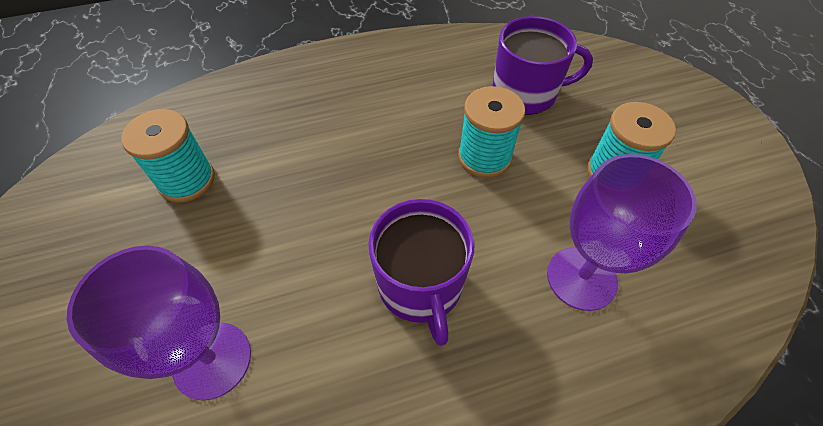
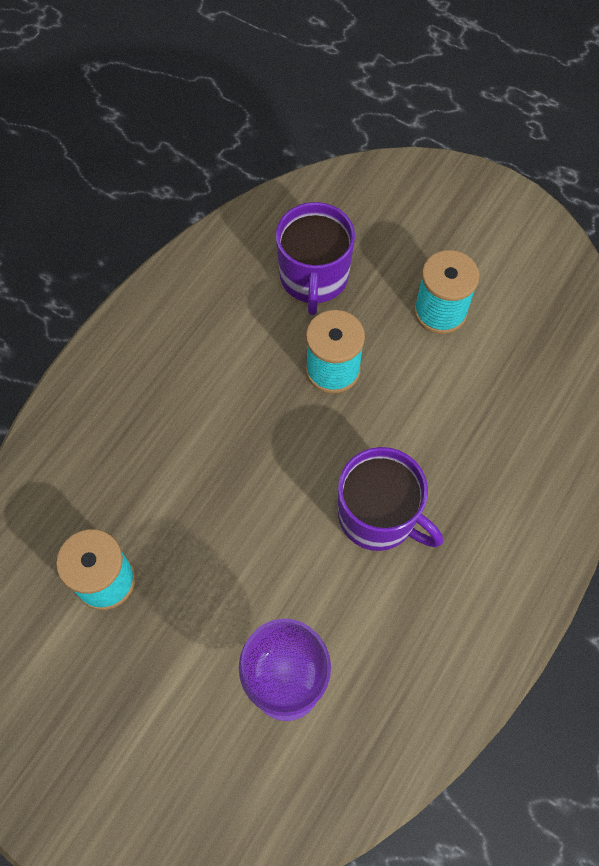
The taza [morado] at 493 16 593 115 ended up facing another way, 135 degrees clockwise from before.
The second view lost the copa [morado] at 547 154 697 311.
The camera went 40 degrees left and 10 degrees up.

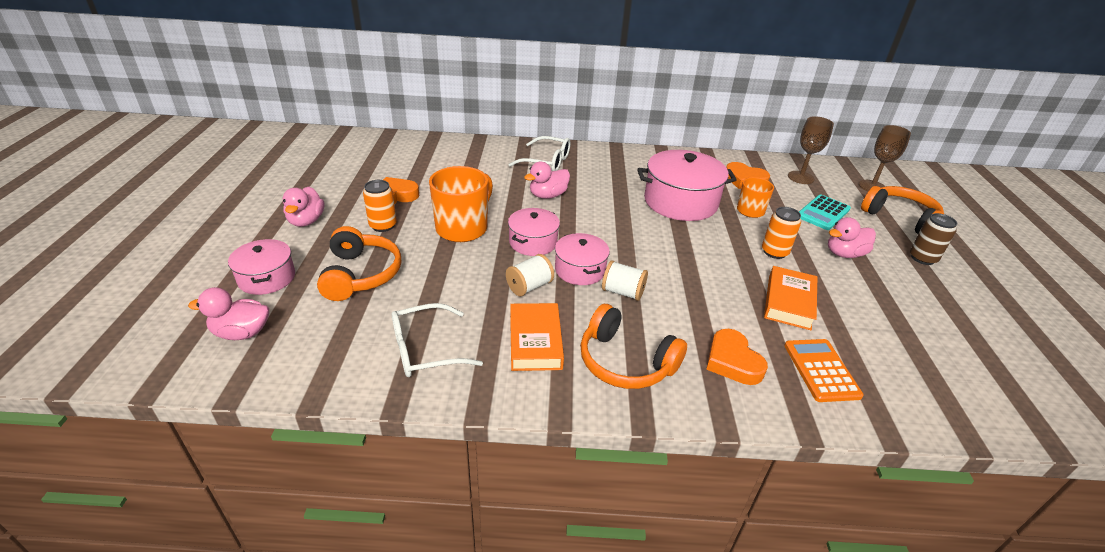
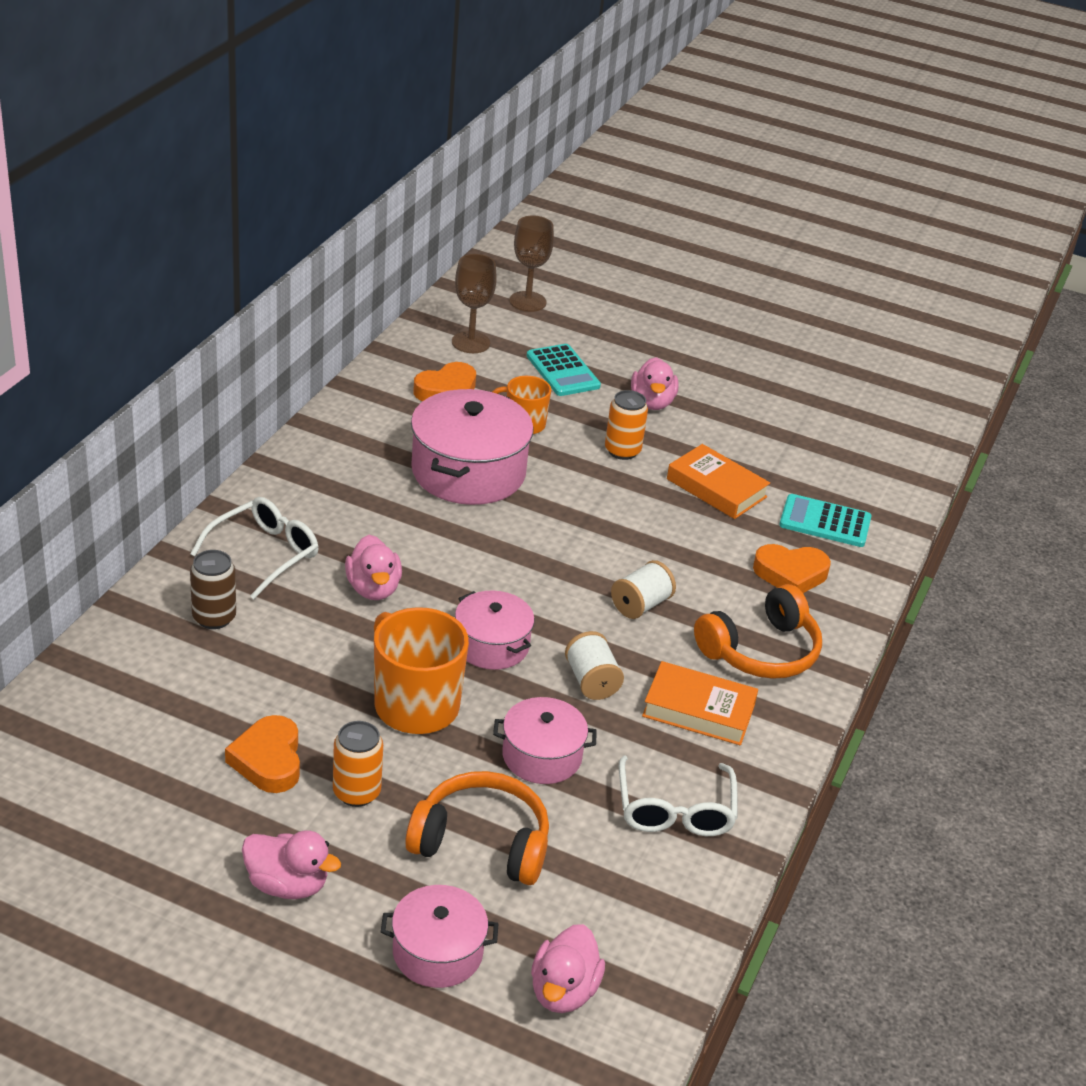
The olla [rosa] ended up elsewhere, having gone from 555 233 610 285 to 493 697 597 784.
What was the calculadora [naranja] at 784 339 864 402 turned into the calculadora [turquesa] at 779 494 871 547.
The second view lost the auriculares [naranja] at 861 186 944 234.
The lata [marrón] ended up elsewhere, having gone from 910 213 957 265 to 190 550 236 629.
The camera went 70 degrees left and 0 degrees up.

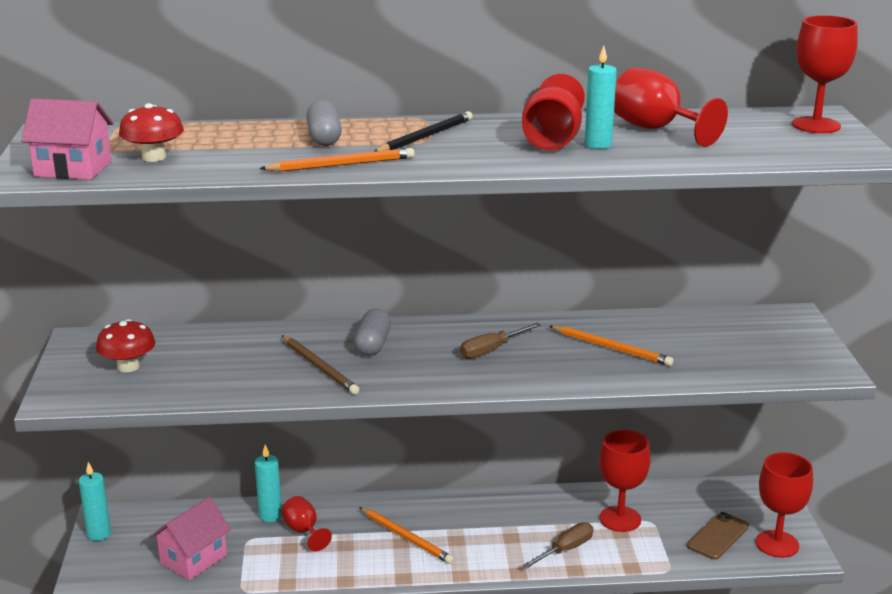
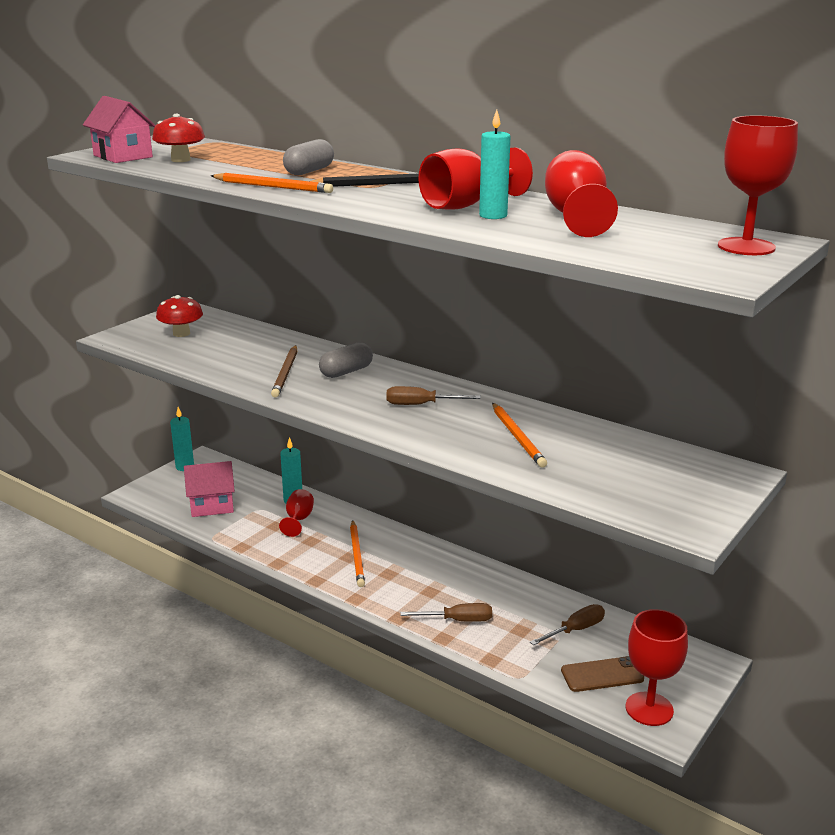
The second view lost the copa [rojo] at 599 430 650 532.
The second view gained the destornillador [marrón] at 530 604 605 645.
The camera went 40 degrees right and 0 degrees up.

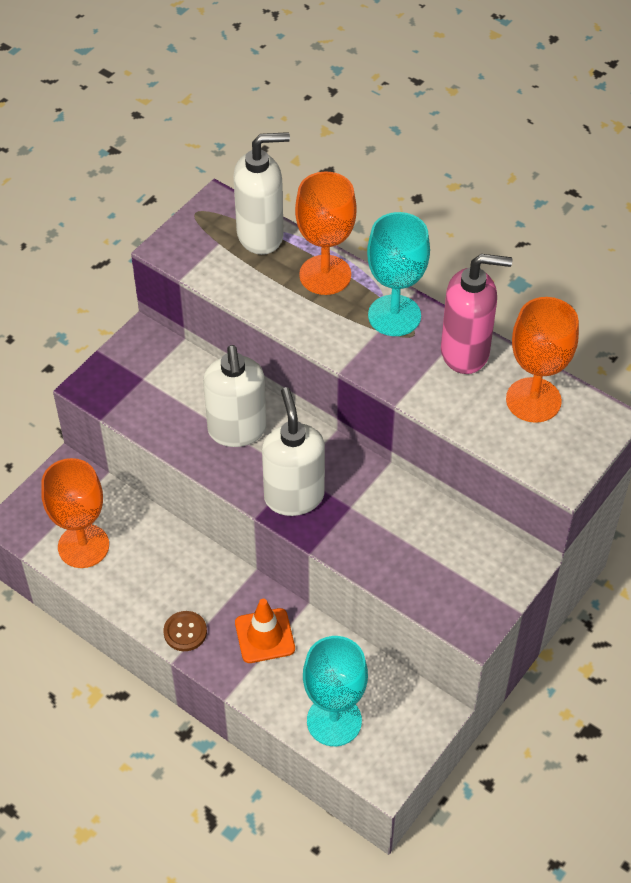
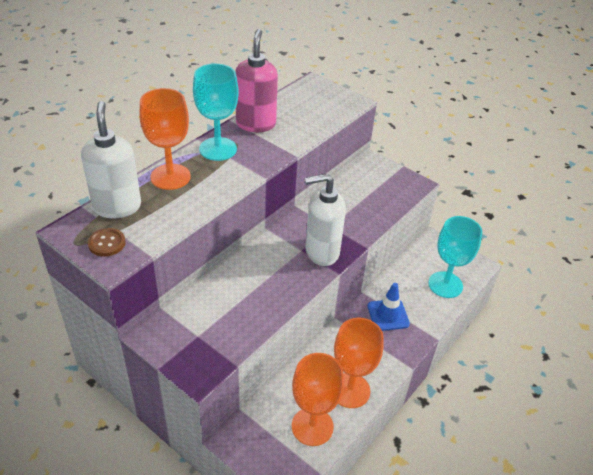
The botón [marrón] ended up elsewhere, having gone from 163 611 207 651 to 88 228 126 256.
The second view lost the dispensador de jabón [blanco] at 203 345 266 447.
What was the cono de tráfico [naranja] at 235 599 295 663 turned into the cono de tráfico [azul] at 367 283 410 331.
The copa [naranja] ended up elsewhere, having gone from 506 297 579 423 to 334 318 384 408.
The camera went 90 degrees left and 10 degrees down.

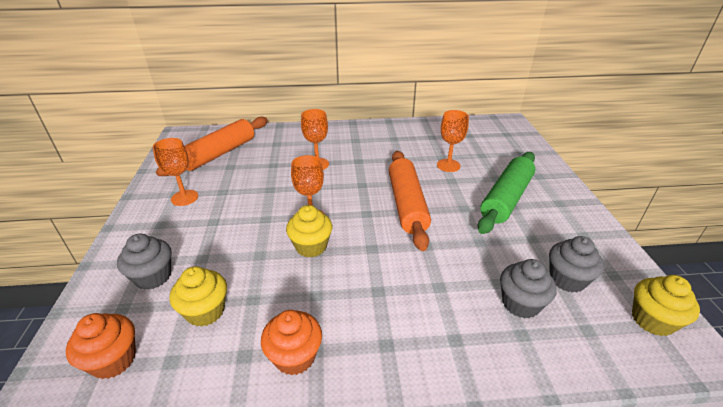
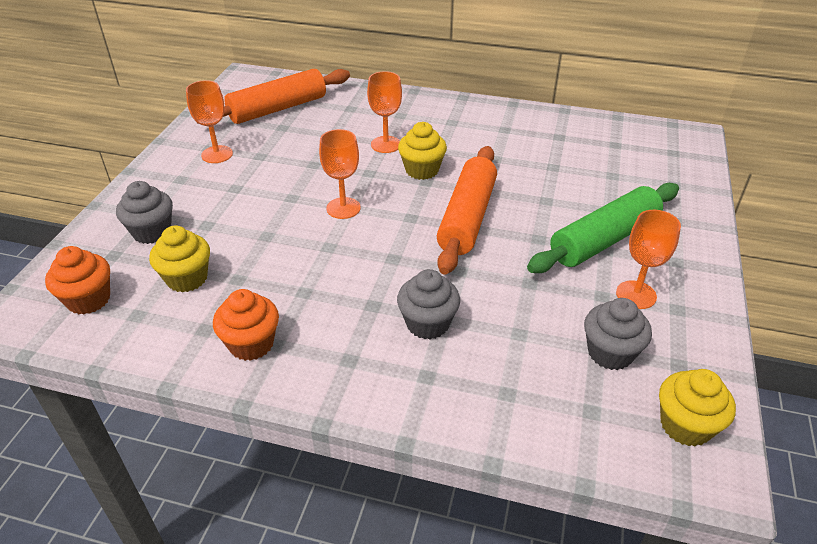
The magdalena [amarillo] ended up elsewhere, having gone from 286 205 333 257 to 398 122 447 180.
The copa [naranja] ended up elsewhere, having gone from 437 110 469 172 to 616 210 681 309.
The magdalena [gris] ended up elsewhere, having gone from 500 259 557 319 to 397 269 460 339.
The camera went 20 degrees right and 5 degrees up.

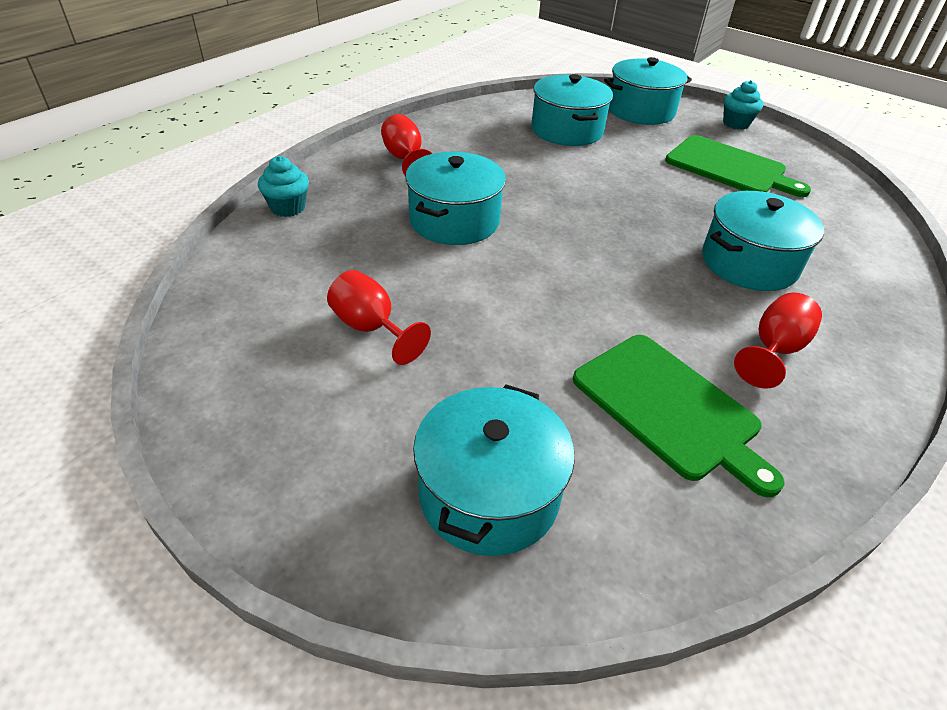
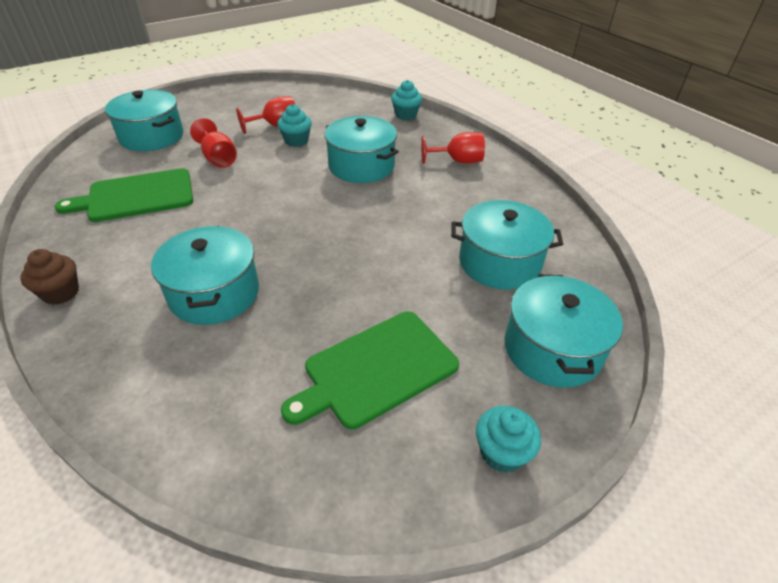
The copa [rojo] ended up elsewhere, having gone from 734 293 822 388 to 190 118 237 168.
The second view gained the magdalena [marrón] at 21 249 79 305.
The second view gained the magdalena [turquesa] at 277 104 312 147.
The camera went 110 degrees right and 0 degrees up.

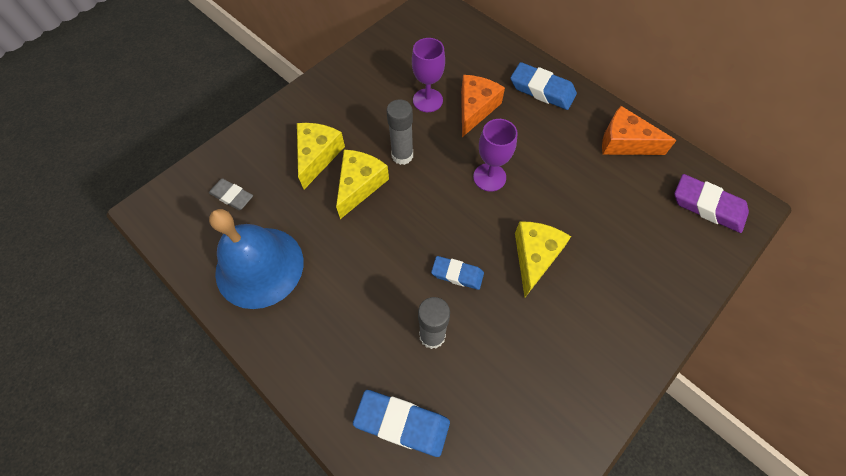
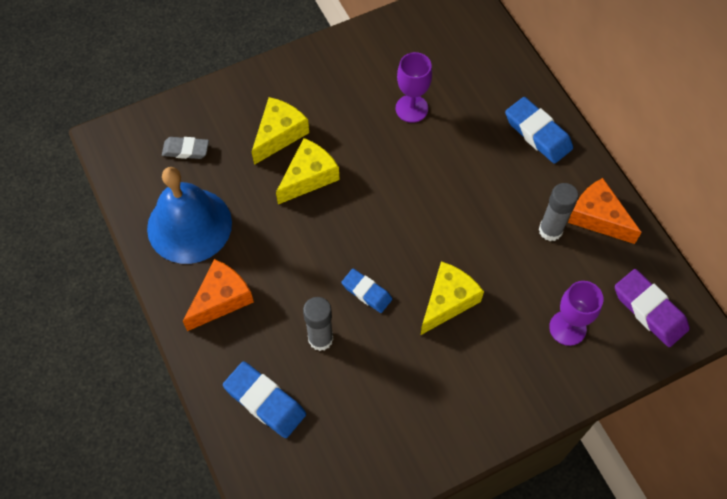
The goma de borrar [gris] at 209 178 253 210 ended up facing another way, 45 degrees counterclockwise from before.
The barra de pegamento [gris] ended up elsewhere, having gone from 386 99 413 165 to 539 183 579 241.
The queso [naranja] ended up elsewhere, having gone from 461 75 505 137 to 183 259 254 331.
The copa [morado] ended up elsewhere, having gone from 473 119 518 192 to 549 281 604 346.
The camera went 20 degrees right and 0 degrees up.

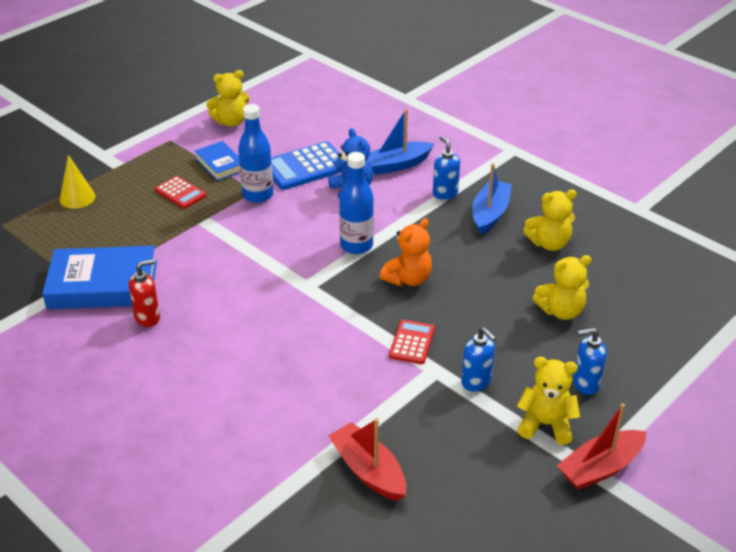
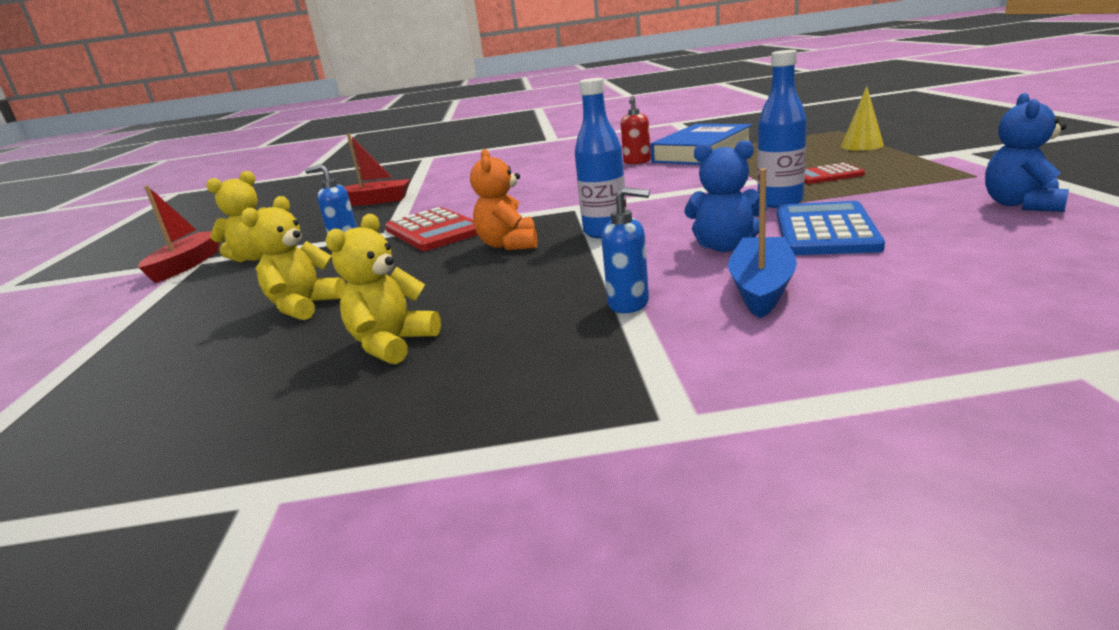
The second view lost the libro [azul] at 194 141 240 181.
What was the osito [amarillo] at 206 70 250 127 turned into the osito [azul] at 985 93 1069 212.
The size of the calculadora [rojo] at 389 320 435 364 changed by a factor of 1.71.
The second view lost the barco [azul] at 472 163 512 235.
The second view lost the dispensador de jabón [azul] at 573 328 606 395.
The camera went 135 degrees right and 15 degrees down.

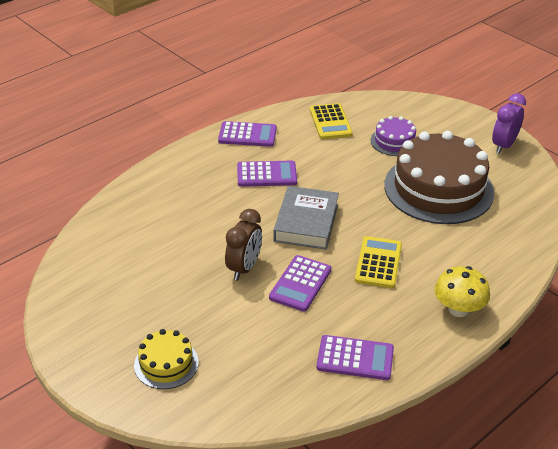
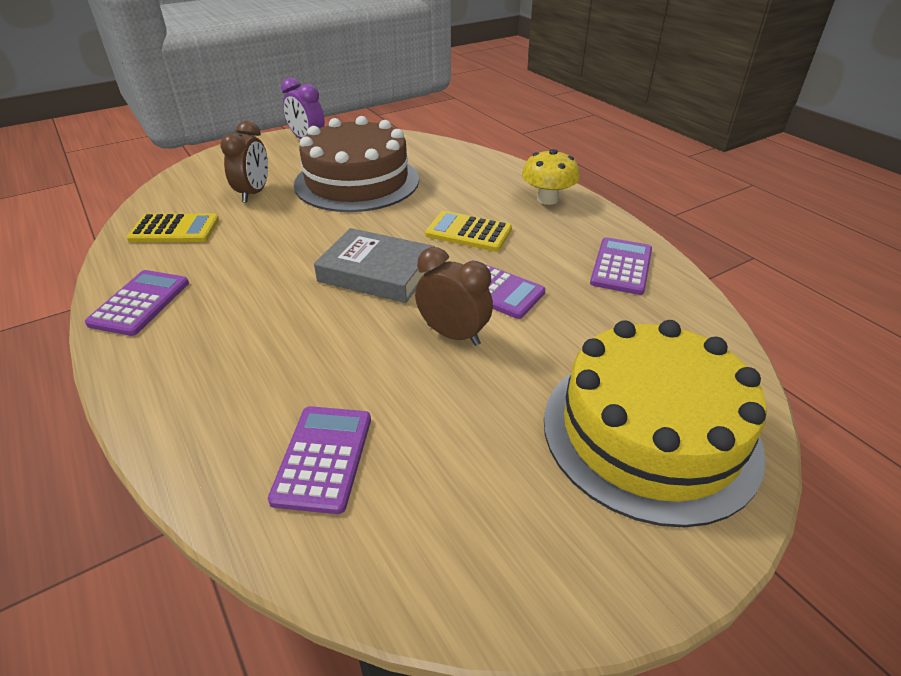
The size of the tarta [amarillo] at 134 329 199 389 changed by a factor of 2.10.
The calculadora [morado] ended up elsewhere, having gone from 237 161 297 187 to 268 406 371 514.
Where the tarta [morado] stood at 370 116 417 156, the despertador [marrón] came to stand at 220 121 268 203.
The camera went 80 degrees left and 0 degrees up.

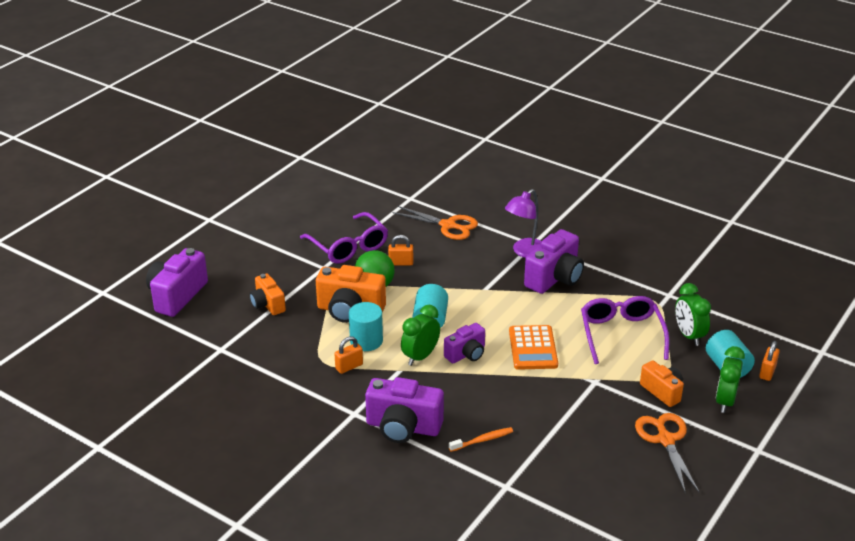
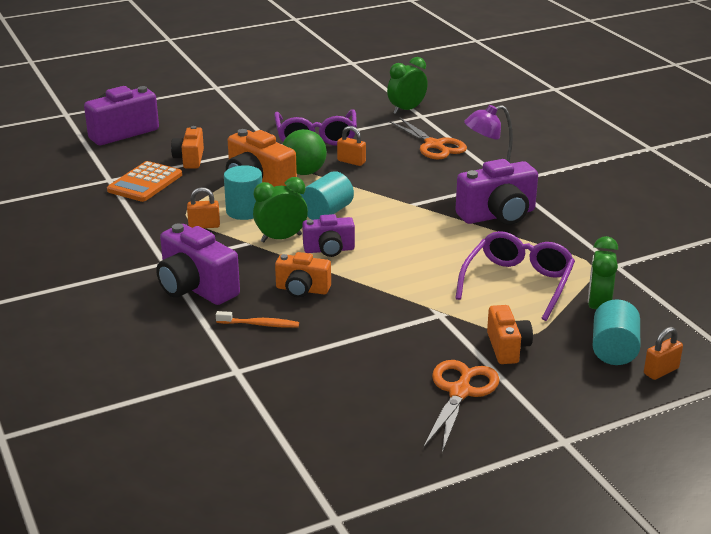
The calculadora [naranja] ended up elsewhere, having gone from 509 325 558 370 to 107 161 182 202.
The despertador [verde] ended up elsewhere, having gone from 716 346 745 413 to 387 57 428 114.
The second view gained the cámara [naranja] at 275 252 331 298.
The camera went 30 degrees right and 5 degrees down.

